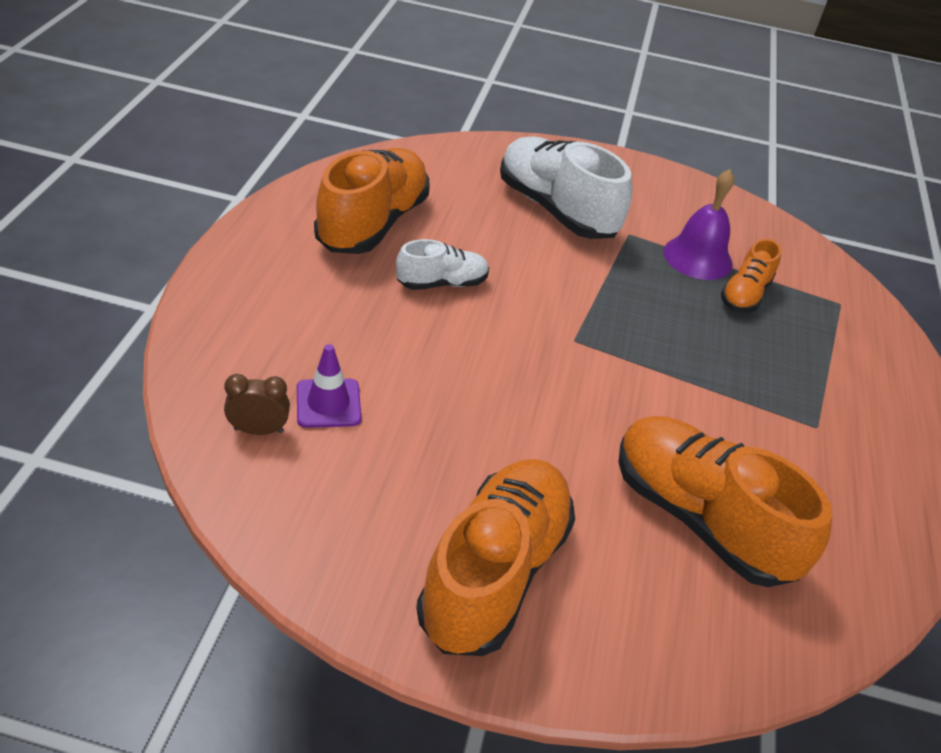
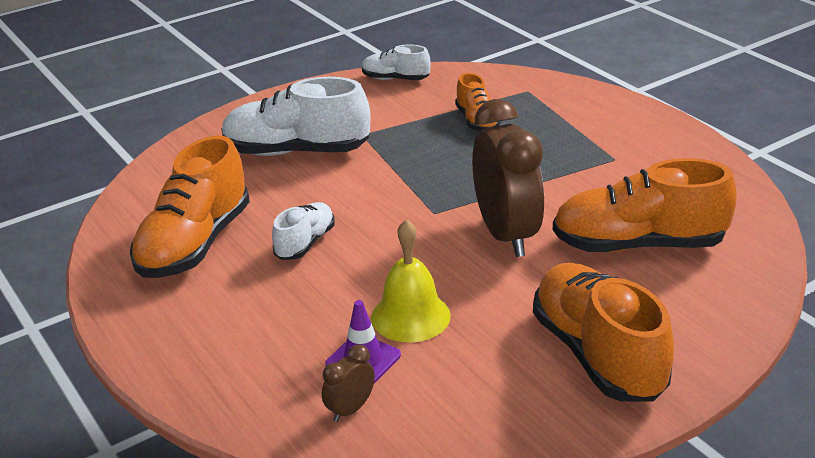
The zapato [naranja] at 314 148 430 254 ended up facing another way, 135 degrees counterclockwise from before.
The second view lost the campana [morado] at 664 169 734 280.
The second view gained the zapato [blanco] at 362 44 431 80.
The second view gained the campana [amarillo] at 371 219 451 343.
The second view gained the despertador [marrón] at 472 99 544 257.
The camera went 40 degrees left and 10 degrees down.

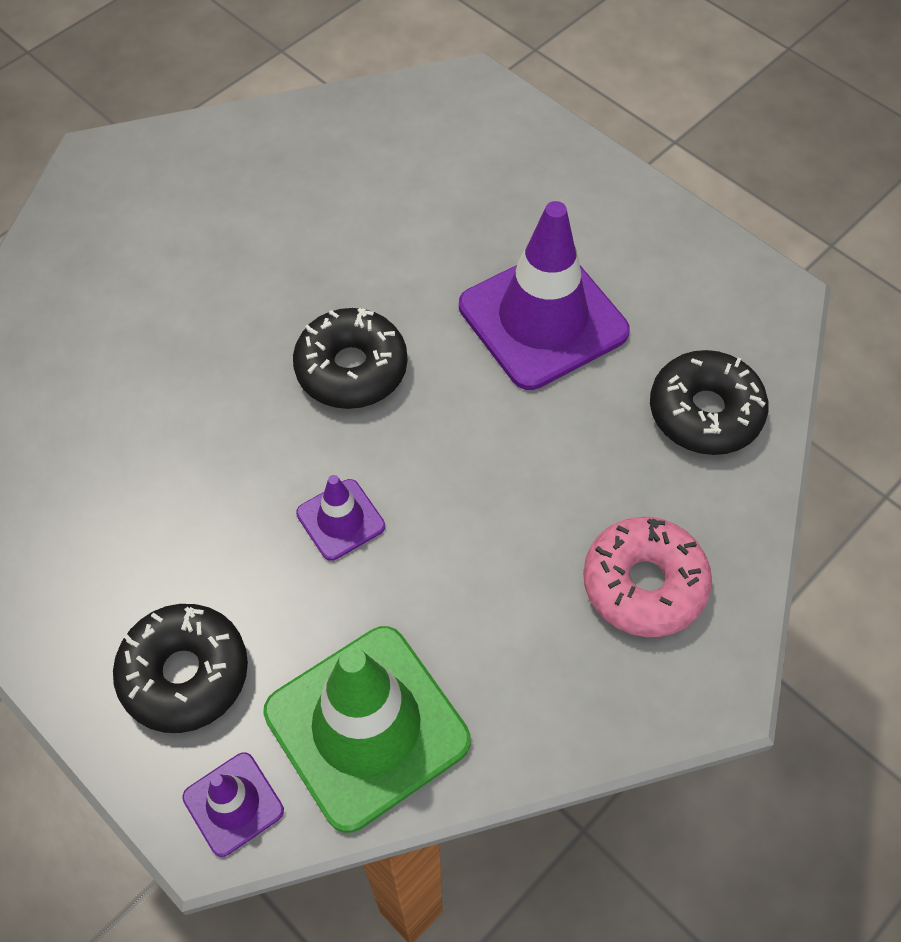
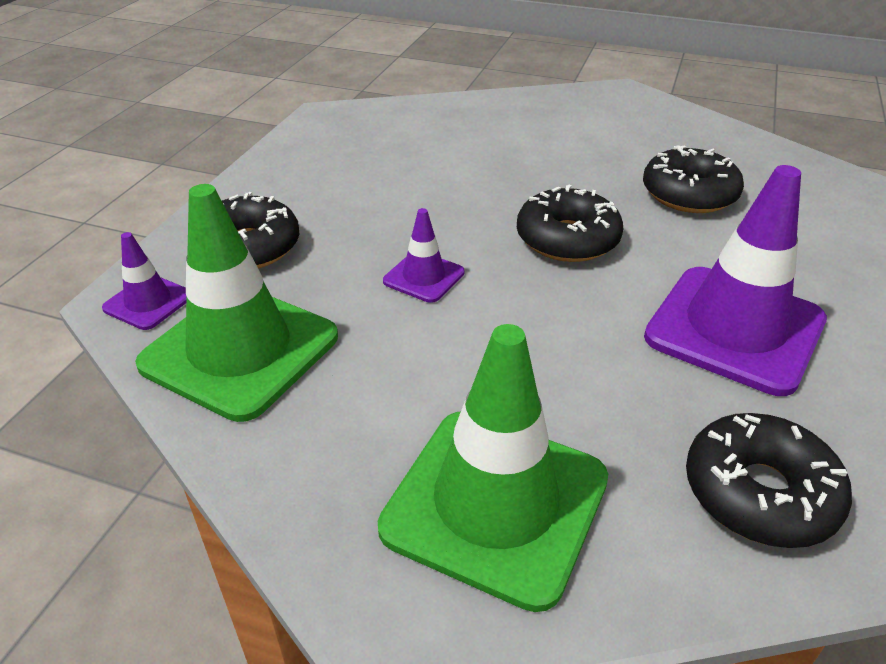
Where the rosquilla [rosa] stood at 583 517 712 637, the cono de tráfico [verde] came to stand at 378 324 608 612.
The second view gained the rosquilla [negro] at 643 146 744 213.
The camera went 65 degrees right and 20 degrees down.

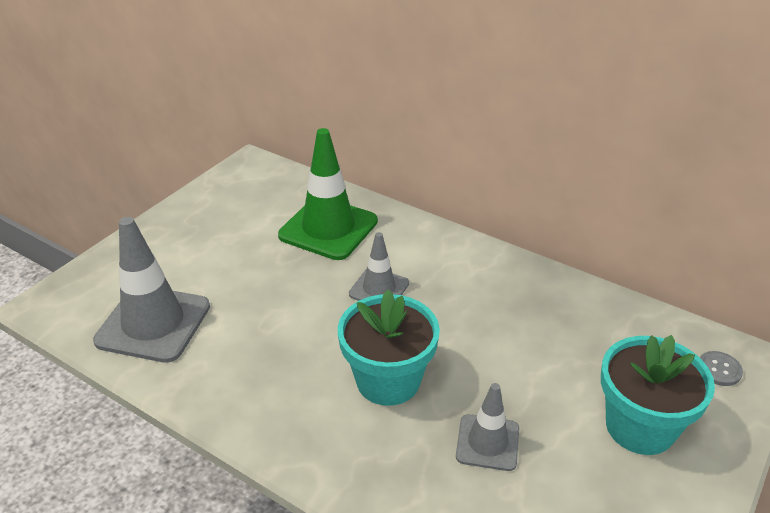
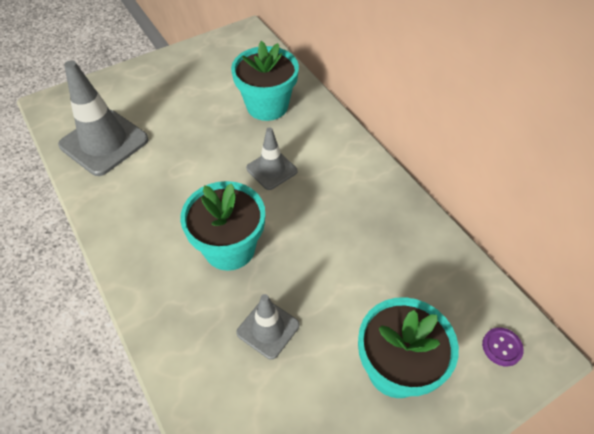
Where the cono de tráfico [verde] stood at 278 128 378 260, the maceta [turquesa] came to stand at 231 41 299 121.
What was the botón [gris] at 699 351 743 386 turned into the botón [morado] at 482 328 524 366.
The camera went 25 degrees right and 15 degrees up.

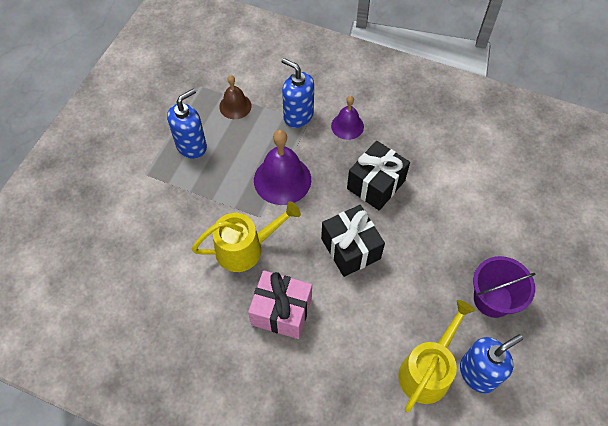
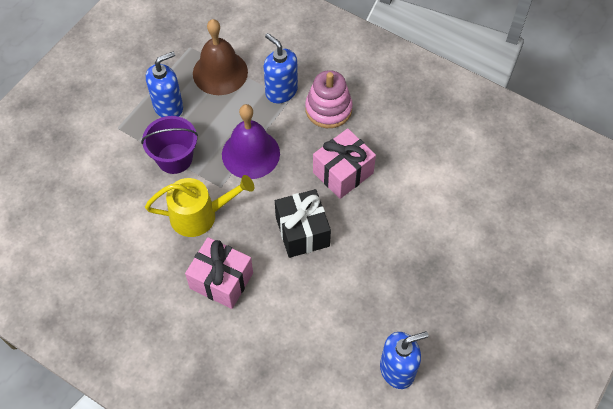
The size of the campana [marrón] at 219 75 251 119 changed by a factor of 1.68.
Where the campana [morado] stood at 331 96 364 140, the juguete apilable [rosa] came to stand at 305 70 353 128.
What was the regalo [negro] at 347 141 410 211 turned into the regalo [rosa] at 313 128 376 199.
The second view lost the regadera [amarillo] at 398 300 475 412.
The balde [morado] ended up elsewhere, having gone from 473 256 535 318 to 141 116 198 174.
The camera went 10 degrees right and 0 degrees up.

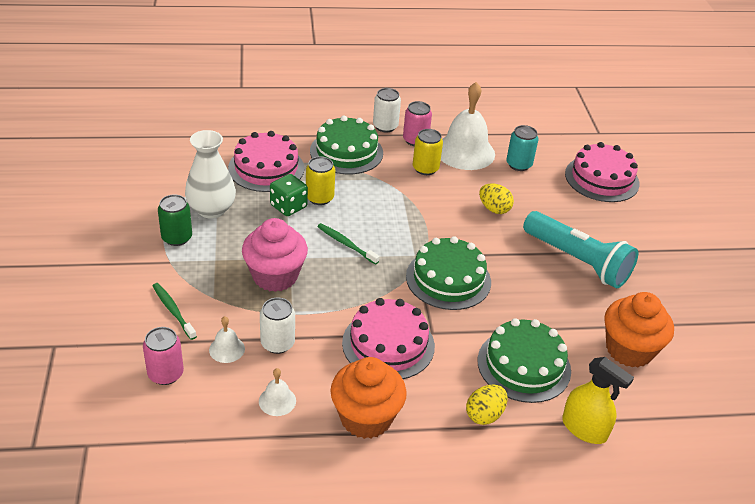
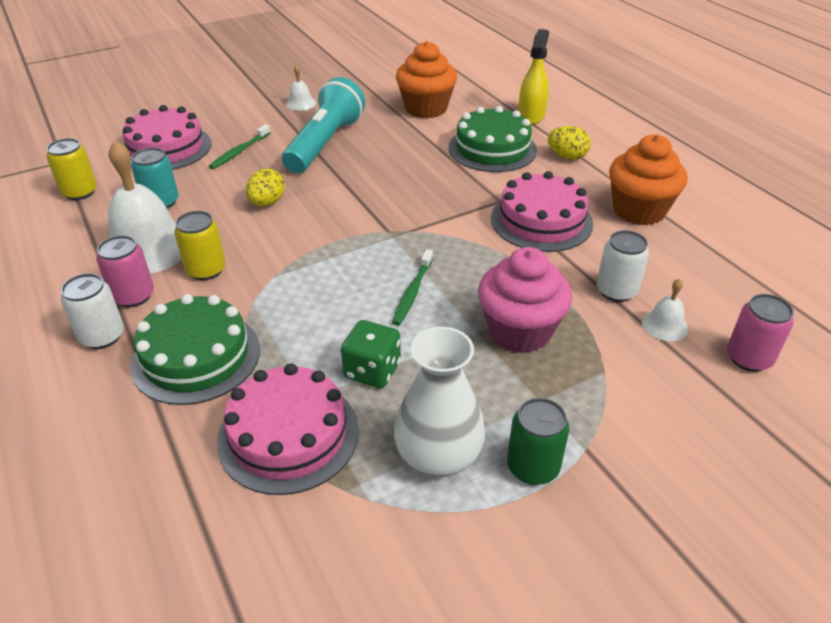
The cepillo de dientes [verde] ended up elsewhere, having gone from 153 283 197 340 to 209 124 271 169.
The campana [blanco] ended up elsewhere, having gone from 259 368 296 416 to 286 64 316 111.
The lata [amarillo] ended up elsewhere, having gone from 306 156 335 205 to 47 138 97 200.
The second view lost the tarta [verde] at 406 236 491 310.
The camera went 110 degrees left and 0 degrees up.

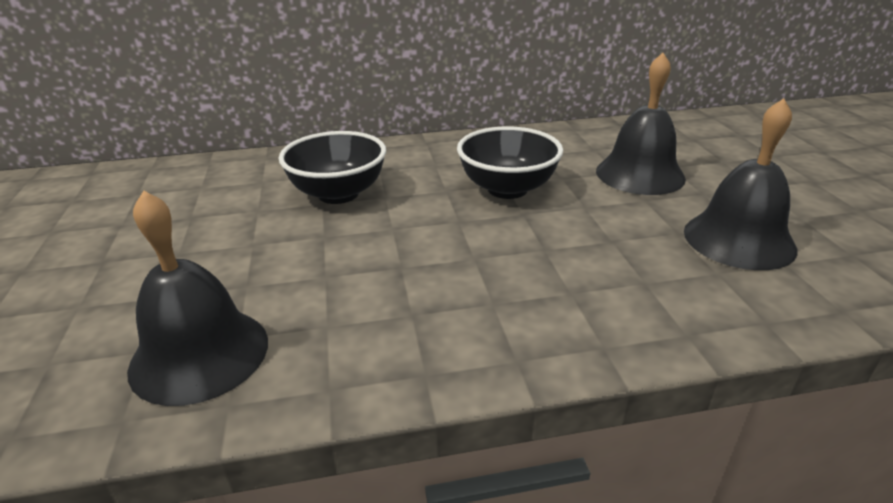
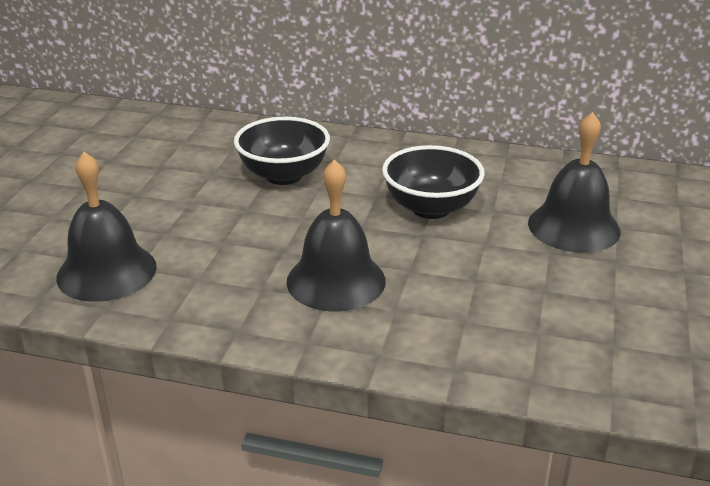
The campana [negro] ended up elsewhere, having gone from 684 98 798 270 to 287 159 386 311.
The camera went 25 degrees right and 0 degrees up.

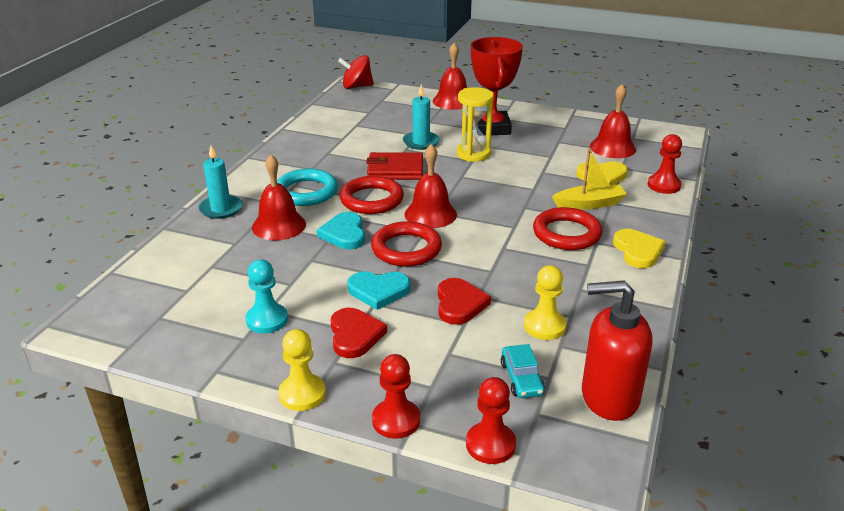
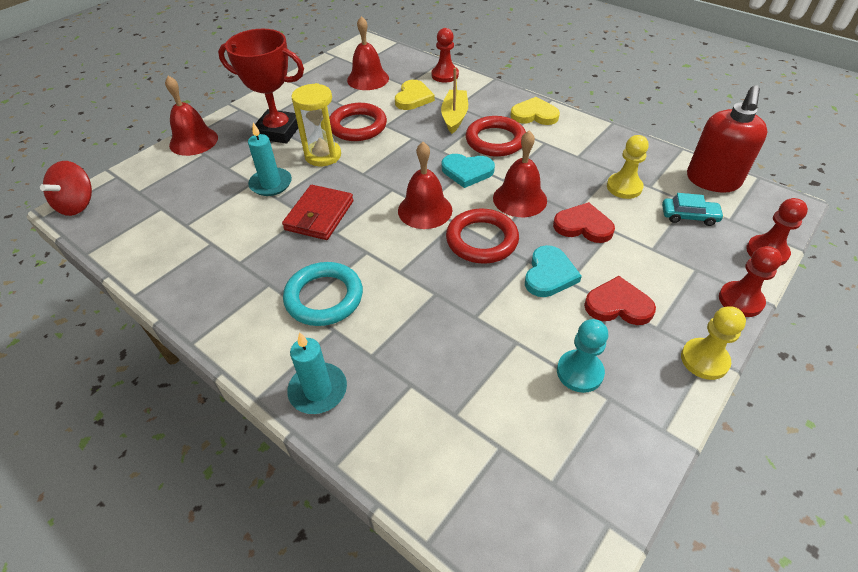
The campana [rojo] ended up elsewhere, having gone from 252 154 306 240 to 493 131 547 217.
The corazón [turquesa] ended up elsewhere, having gone from 317 212 365 249 to 442 154 495 188.
The anillo [rojo] ended up elsewhere, having gone from 339 176 404 214 to 329 103 387 141.
The camera went 70 degrees left and 15 degrees up.

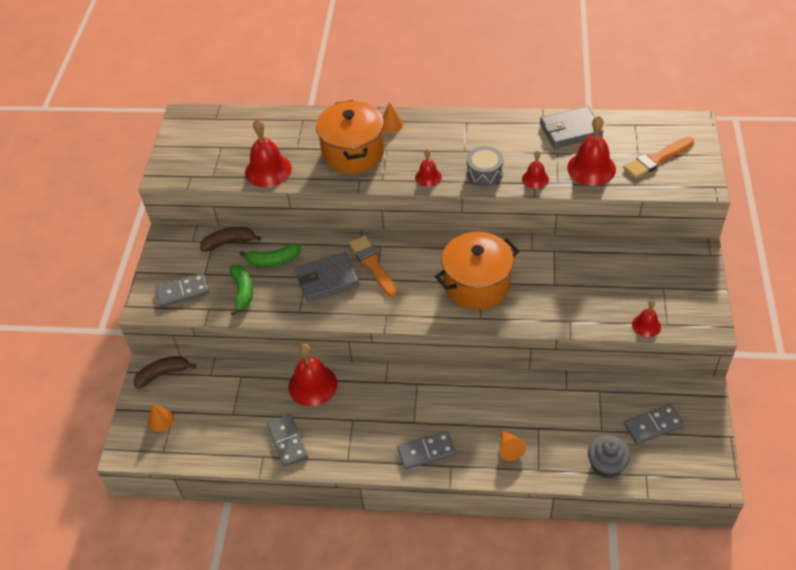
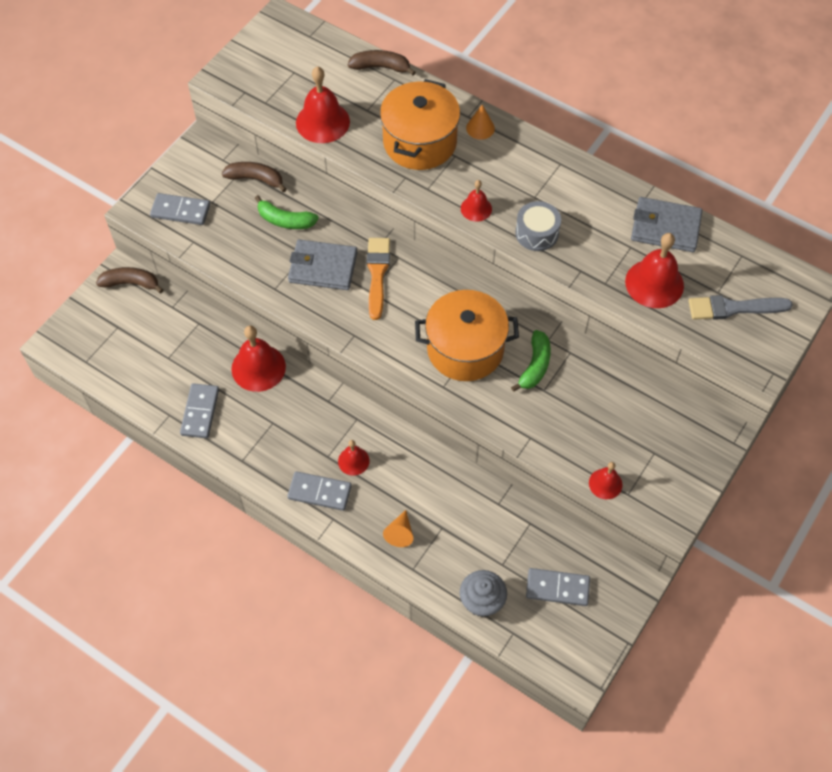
The second view lost the cono [naranja] at 148 404 174 432.
The plátano [verde] ended up elsewhere, having gone from 229 265 253 316 to 511 330 551 392.
The campana [rojo] ended up elsewhere, having gone from 522 151 549 189 to 338 440 370 476.
What was the pincel [naranja] at 623 137 694 179 turned into the pincel [gris] at 688 295 793 320.
The second view gained the plátano [marrón] at 348 50 416 76.
The camera went 25 degrees right and 10 degrees up.

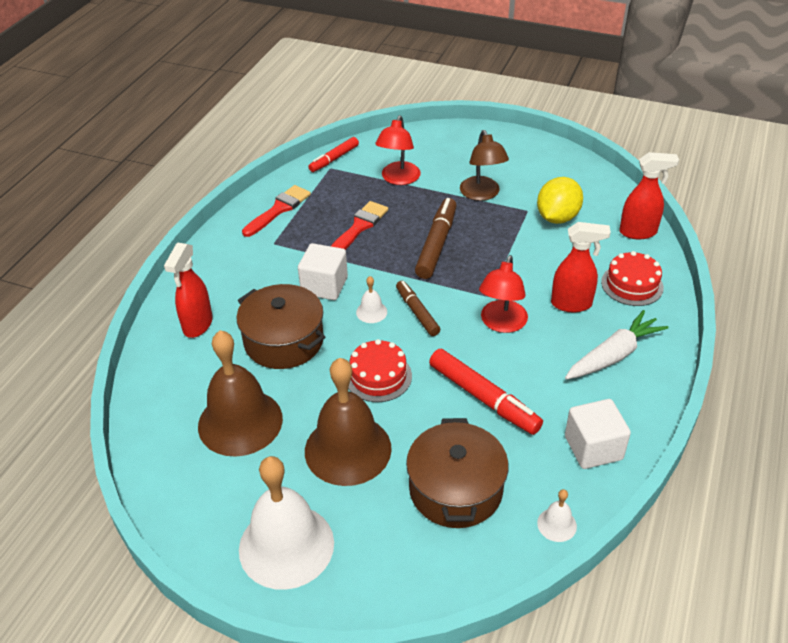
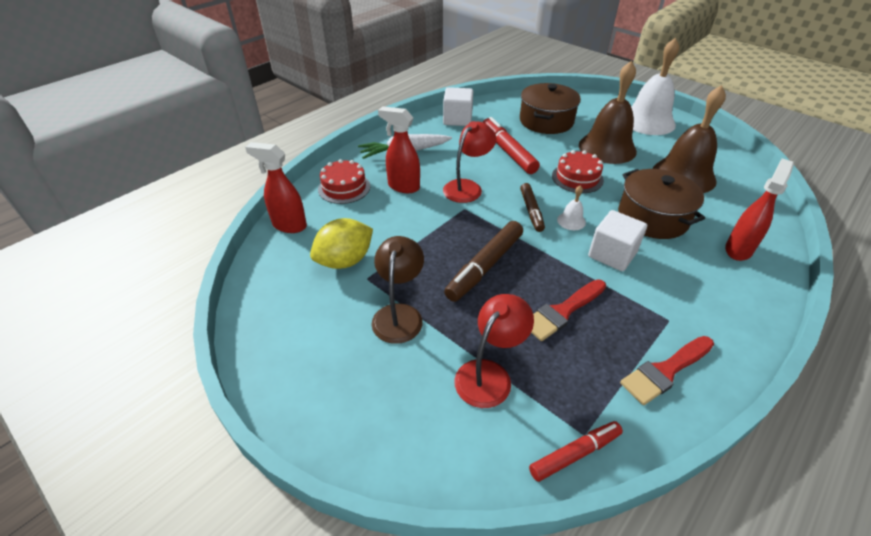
The second view lost the campana [blanco] at 537 489 577 542.
The camera went 160 degrees left and 0 degrees up.

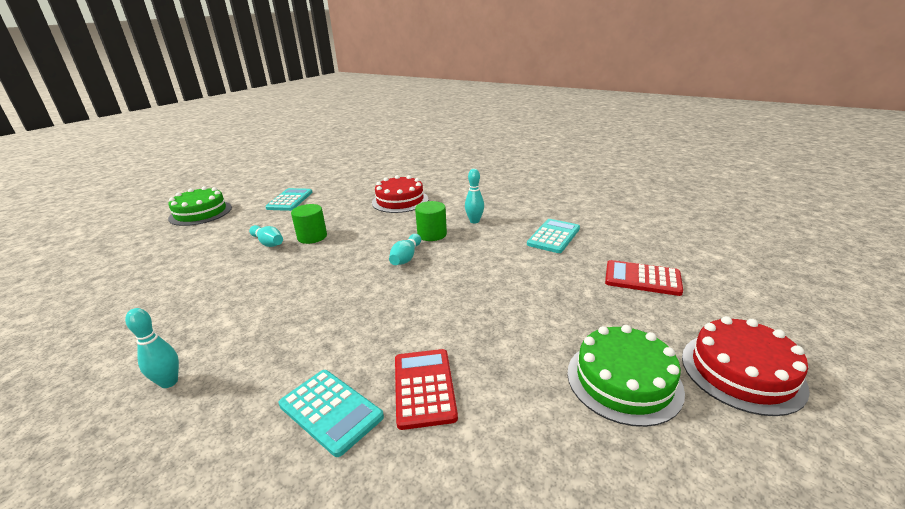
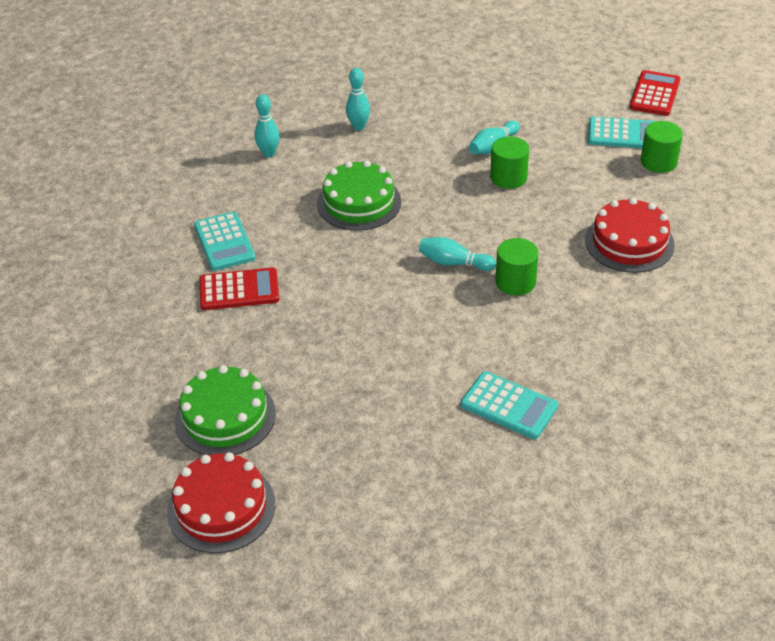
The tarta [verde] ended up elsewhere, having gone from 168 186 232 226 to 317 160 401 231.
The calculadora [turquesa] at 279 370 384 457 ended up facing another way, 60 degrees counterclockwise from before.
The bolo [turquesa] ended up elsewhere, having gone from 465 169 484 223 to 346 68 370 131.
The calculadora [rojo] ended up elsewhere, having gone from 605 260 683 296 to 629 70 680 116.
The second view gained the cilindro [verde] at 641 121 683 173.
The camera went 90 degrees right and 15 degrees up.

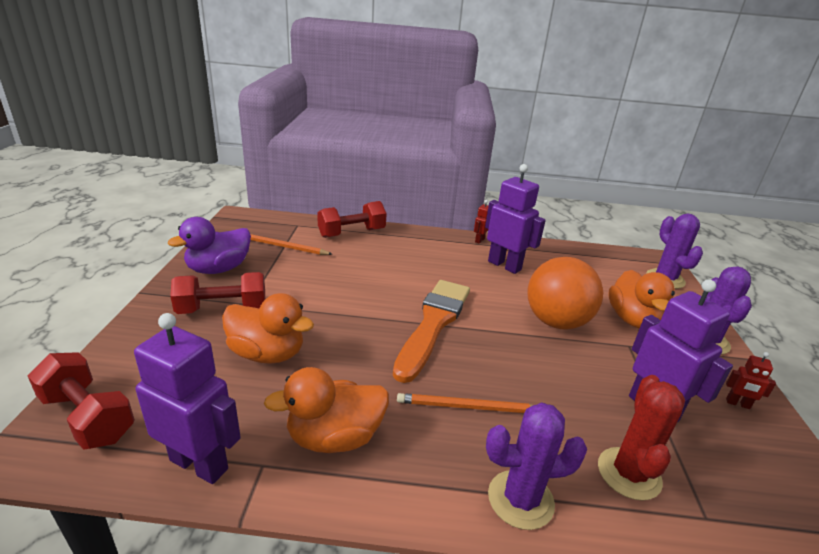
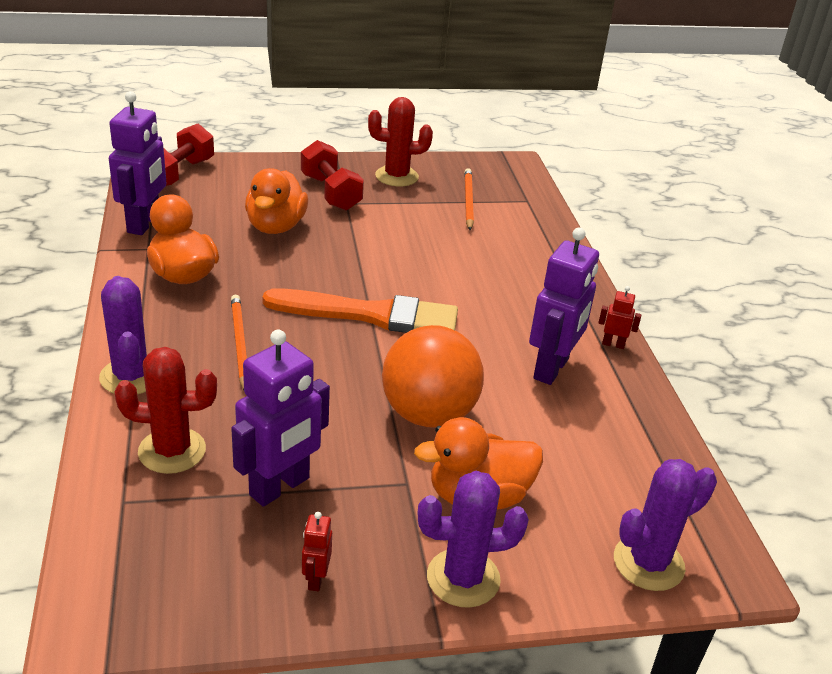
Where the pato [morado] stood at 168 217 251 274, the cactus [rojo] came to stand at 368 97 433 186.
The second view lost the mancuerna [rojo] at 317 201 387 238.
The camera went 75 degrees right and 5 degrees up.

